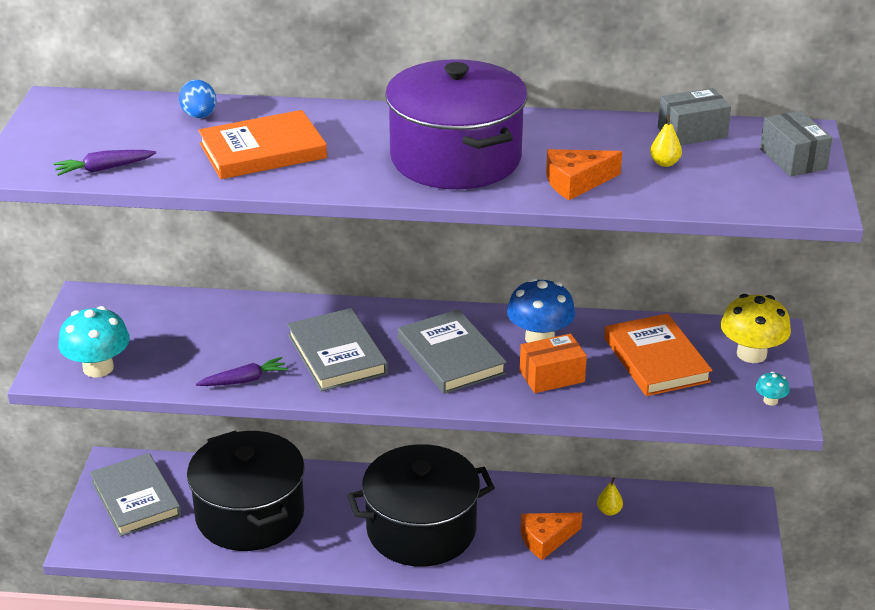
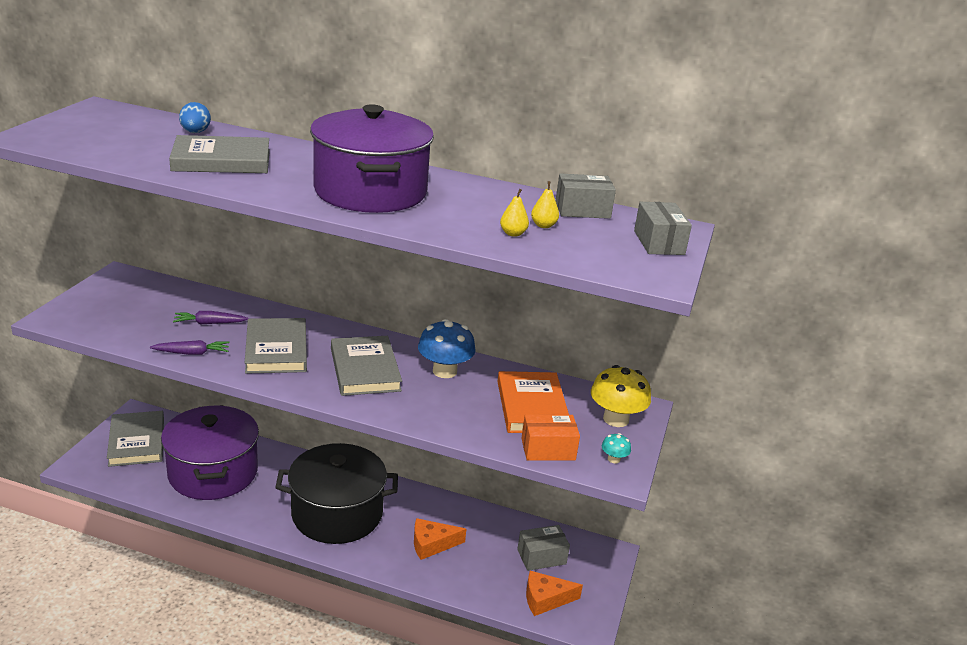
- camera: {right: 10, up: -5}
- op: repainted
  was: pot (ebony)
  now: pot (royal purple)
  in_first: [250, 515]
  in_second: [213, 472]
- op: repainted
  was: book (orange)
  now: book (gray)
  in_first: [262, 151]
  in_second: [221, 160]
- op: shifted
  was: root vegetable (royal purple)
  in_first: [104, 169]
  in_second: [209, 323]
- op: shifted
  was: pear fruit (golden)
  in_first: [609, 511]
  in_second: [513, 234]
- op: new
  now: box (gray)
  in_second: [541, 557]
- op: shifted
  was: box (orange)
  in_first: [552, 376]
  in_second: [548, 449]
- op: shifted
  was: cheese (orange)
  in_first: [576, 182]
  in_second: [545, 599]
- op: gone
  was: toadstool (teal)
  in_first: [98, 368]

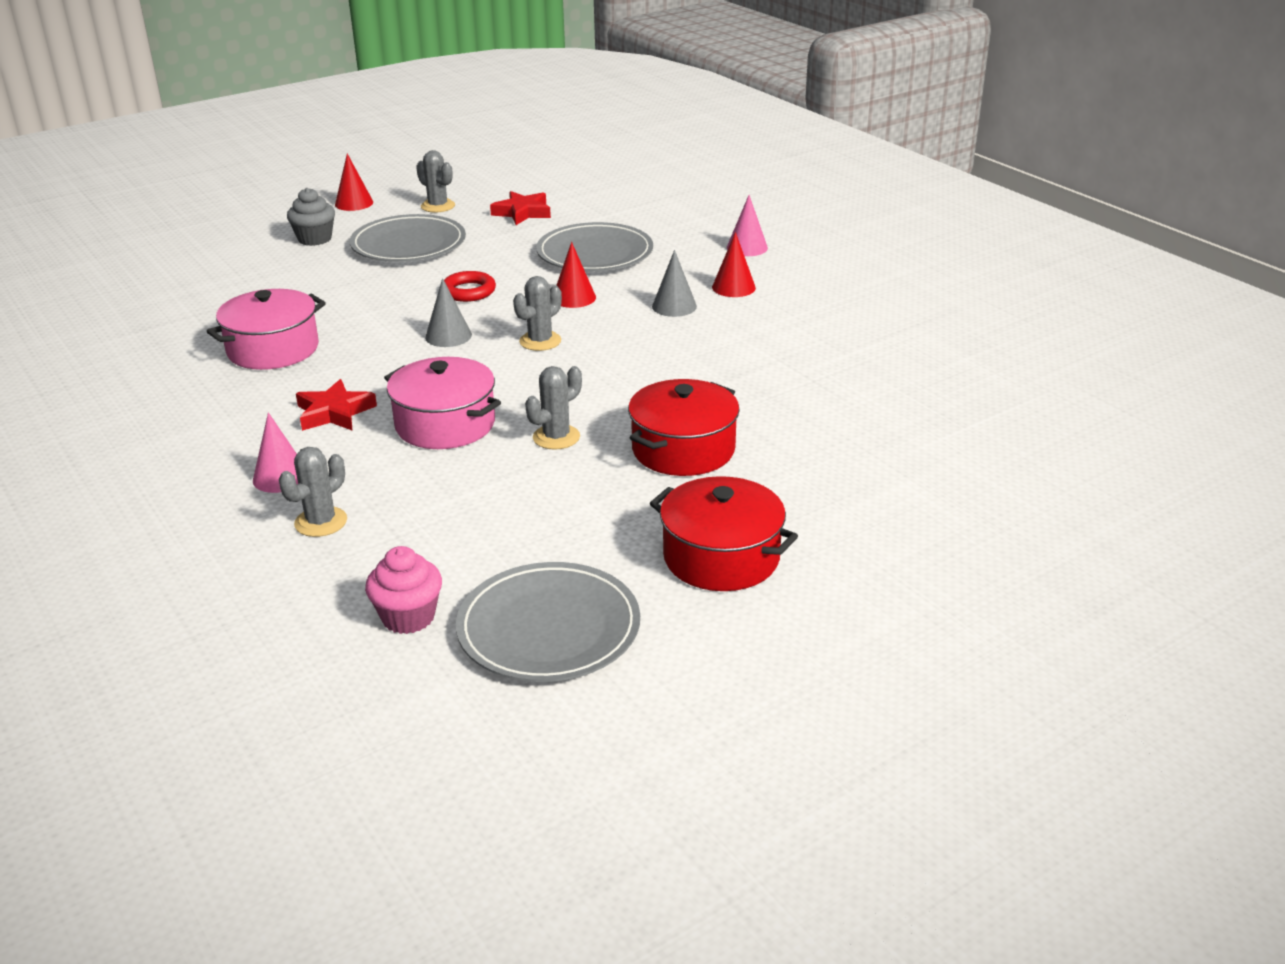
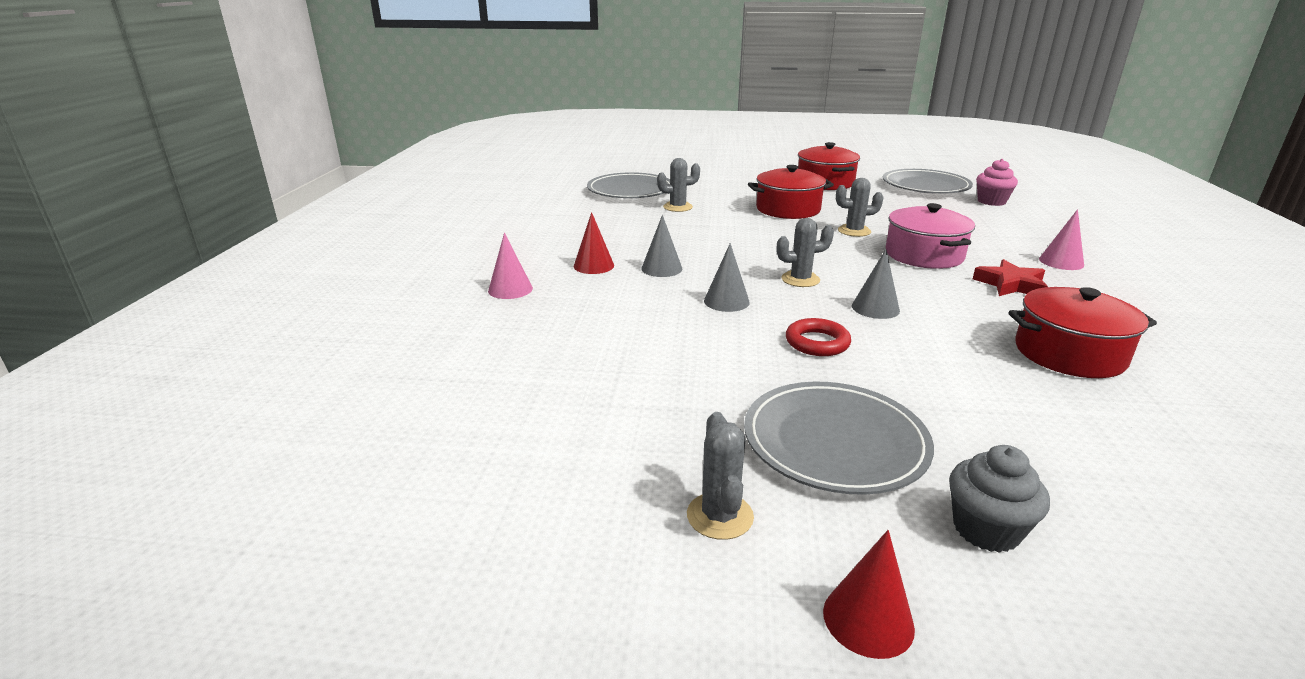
- camera: {right: -140, up: -5}
- op: shifted
  was: flat dish (gray)
  in_first: [595, 254]
  in_second: [630, 191]
- op: shifted
  was: prickly plant (gray)
  in_first: [321, 522]
  in_second: [678, 207]
- op: repainted
  was: cone (crimson)
  now: cone (gray)
  in_first: [574, 298]
  in_second: [726, 301]
- op: repainted
  was: pot (rose-pink)
  now: pot (crimson)
  in_first: [273, 349]
  in_second: [1069, 354]
- op: gone
  was: five-pointed star (crimson)
  in_first: [522, 212]

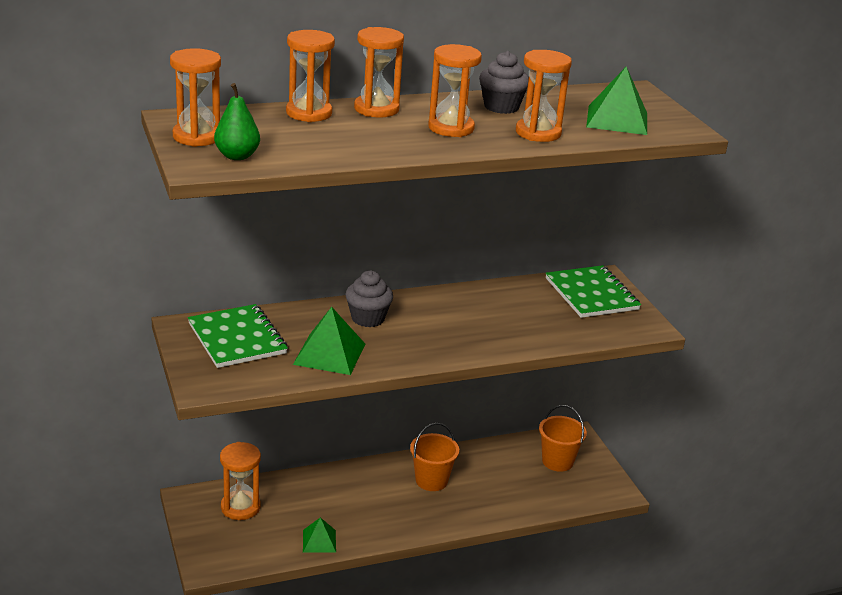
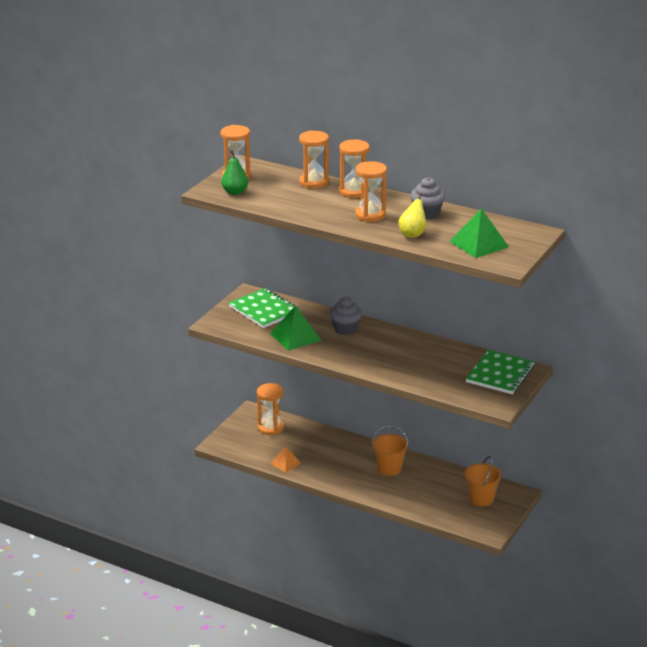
- camera: {right: 50, up: 0}
- op: rotated
  was: exercise book (emerald)
  in_first: [237, 338]
  in_second: [264, 310]
  clockwise: -60
- op: repainted
  was: pyramid shape (emerald)
  now: pyramid shape (orange)
  in_first: [319, 541]
  in_second: [285, 463]
- op: swapped
  was: sand timer (orange)
  now: pear fruit (golden)
  in_first: [538, 133]
  in_second: [412, 234]

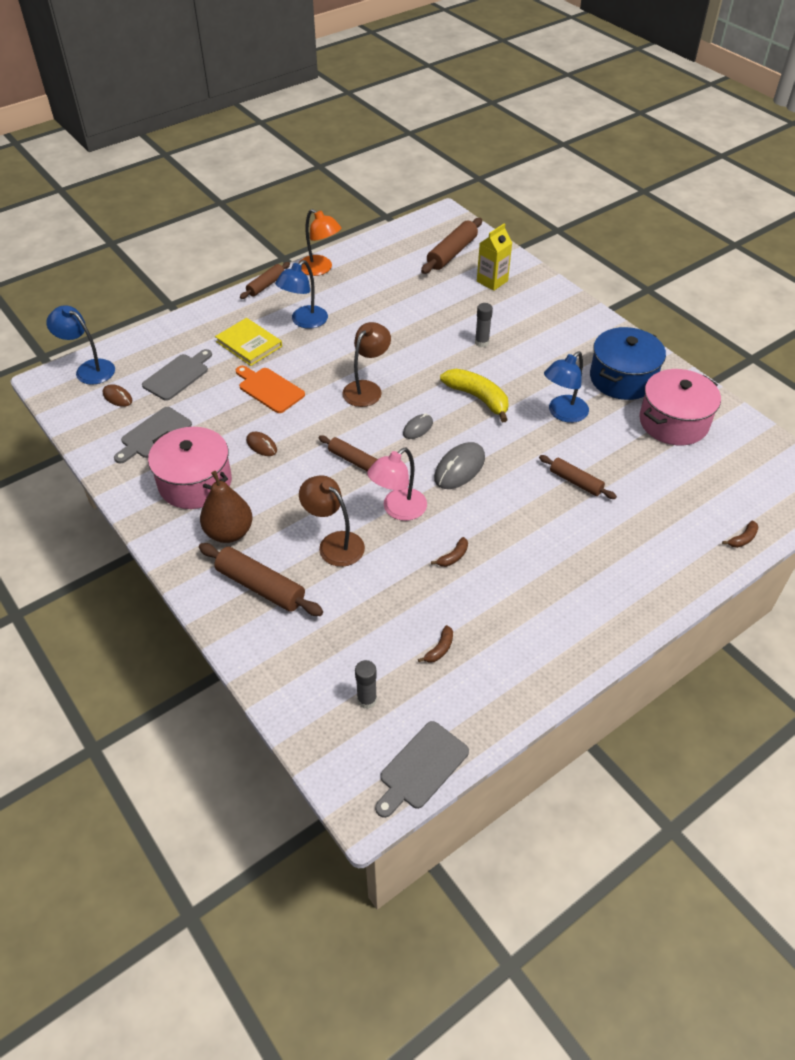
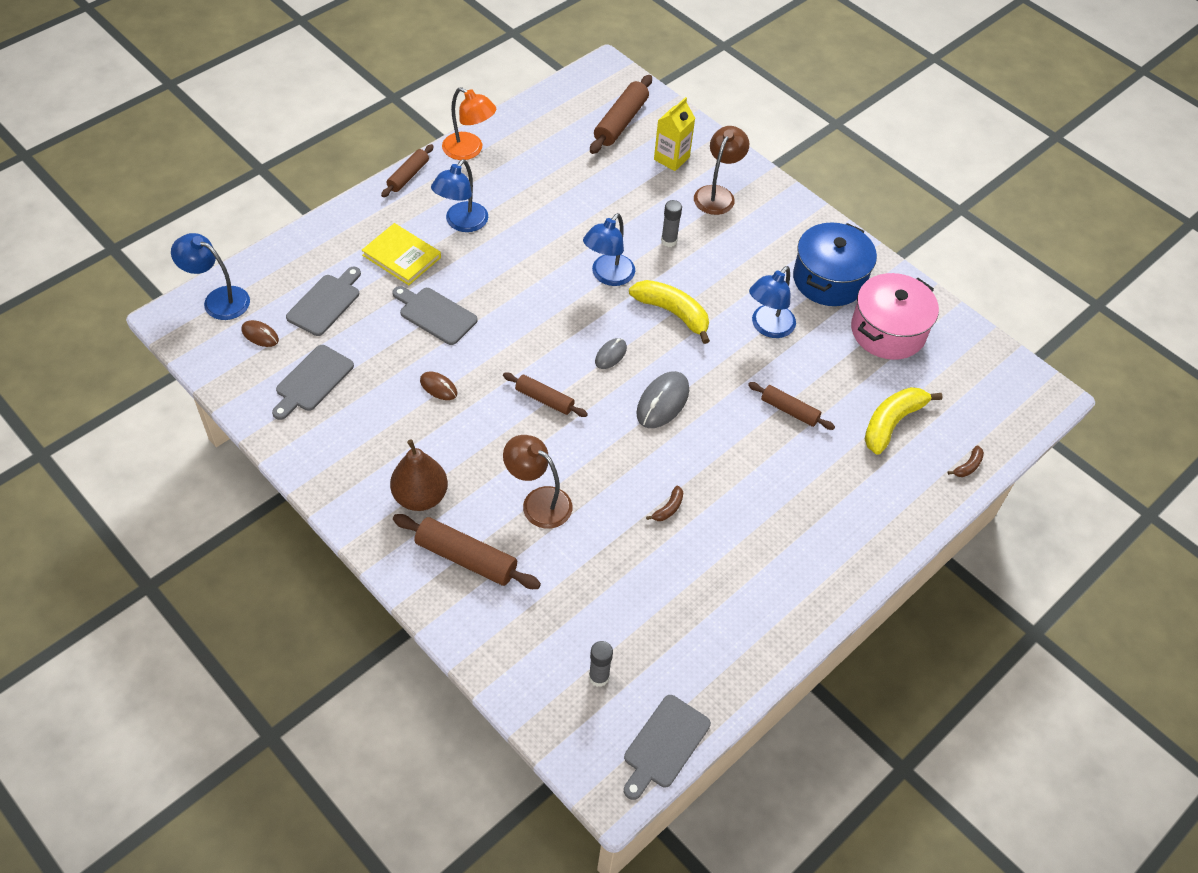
- camera: {right: -10, up: 5}
- op: repainted
  was: bread board (orange)
  now: bread board (gray)
  in_first: [269, 389]
  in_second: [435, 314]
- op: new
  now: lamp (royal blue)
  in_second: [608, 276]
- op: shifted
  was: lamp (brown)
  in_first: [367, 388]
  in_second: [717, 194]
- op: new
  now: banana fruit (golden)
  in_second: [892, 423]
- op: gone
  was: pot (rose-pink)
  in_first: [195, 483]
- op: gone
  was: lamp (rose-pink)
  in_first: [398, 510]
- op: gone
  was: banana fruit (brown)
  in_first: [439, 649]

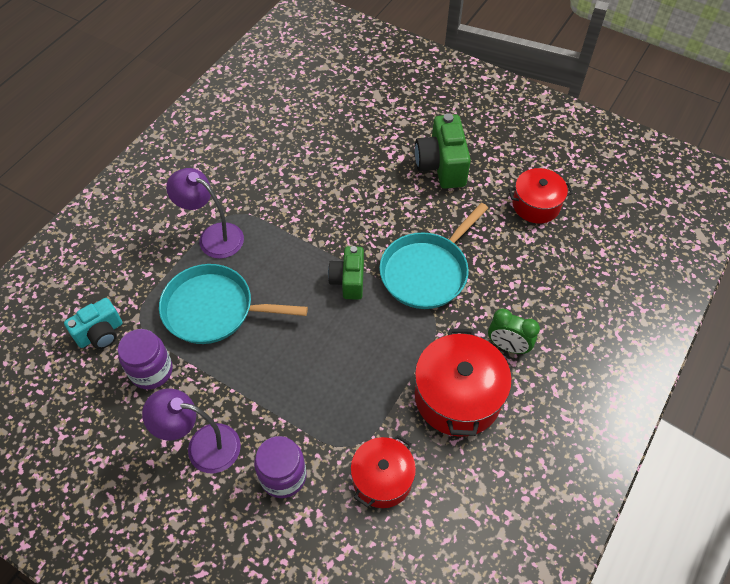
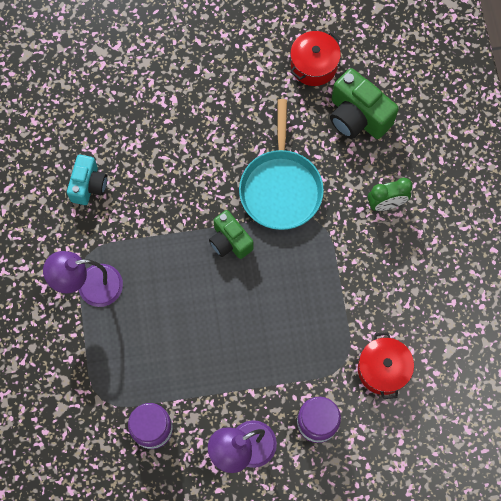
- camera: {right: -40, up: 15}
- op: shifted
  was: camera (teal)
  in_first: [100, 334]
  in_second: [89, 185]
- op: shifted
  was: camera (emerald)
  in_first: [441, 166]
  in_second: [357, 117]
- op: gone
  was: pan (teal)
  in_first: [213, 309]
- op: gone
  was: pot (crimson)
  in_first: [457, 396]

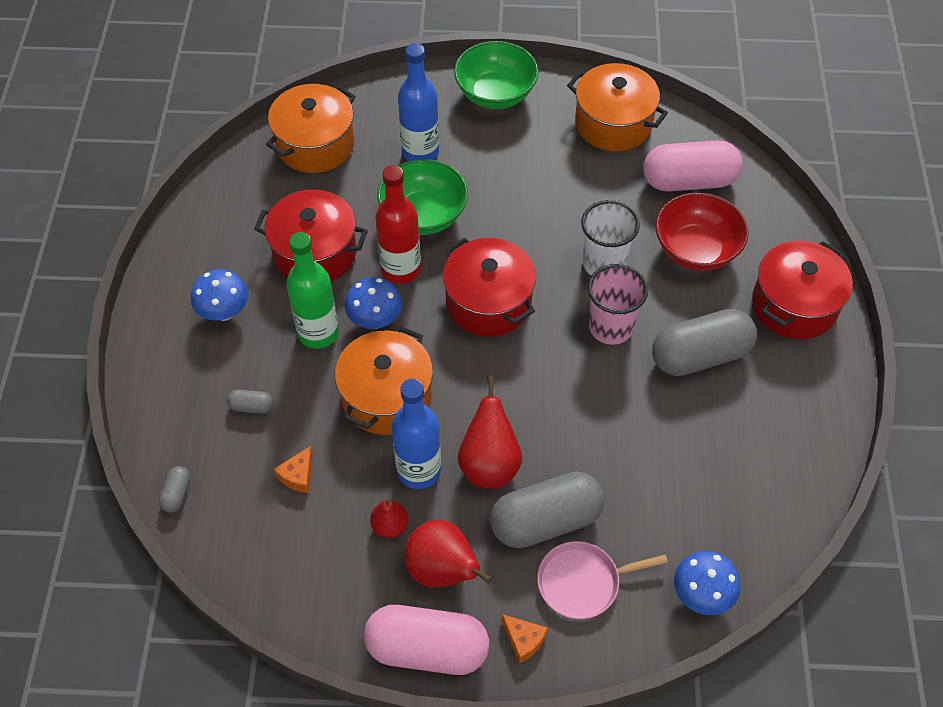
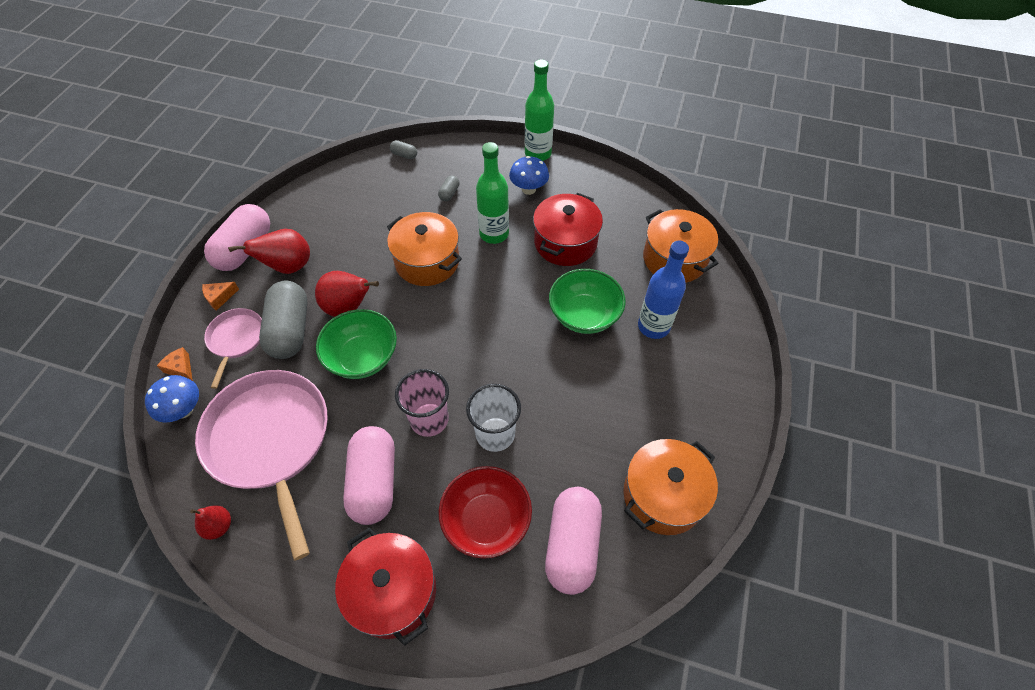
- camera: {right: 105, up: 0}
- op: shifted
  was: cheese (orange)
  in_first: [298, 475]
  in_second: [180, 368]
- op: shifted
  was: pear fruit (crimson)
  in_first: [390, 526]
  in_second: [219, 526]
- op: new
  now: pan (rose-pink)
  in_second: [270, 441]
- op: shifted
  was: serving bowl (emerald)
  in_first: [495, 93]
  in_second: [362, 357]
- op: repainted
  was: pill shape (gray)
  now: pill shape (rose-pink)
  in_first: [700, 356]
  in_second: [374, 482]
- op: new
  now: flask (emerald)
  in_second: [538, 153]
- op: gone
  was: toadstool (royal blue)
  in_first: [375, 320]
- op: gone
  was: flask (crimson)
  in_first: [401, 269]
- op: gone
  was: flask (royal blue)
  in_first: [419, 470]
- op: gone
  was: pot (crimson)
  in_first: [488, 302]

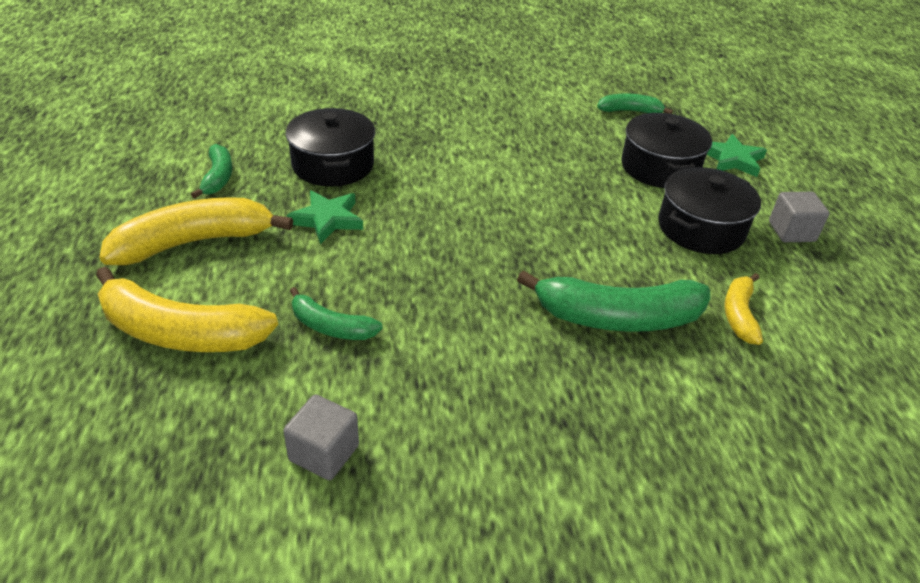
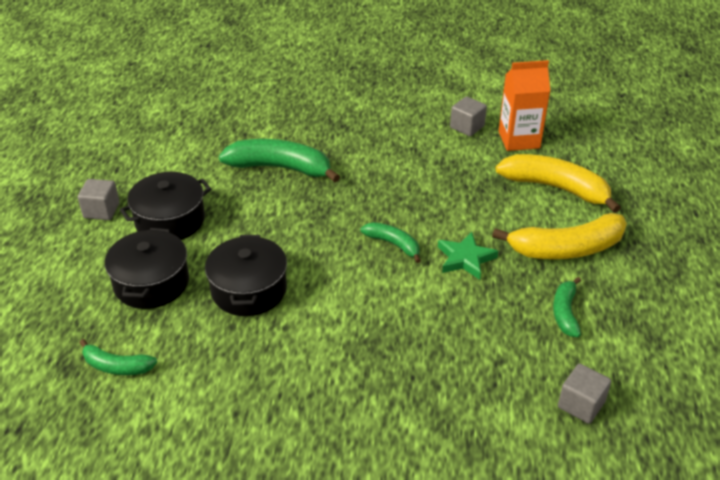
- camera: {right: -165, up: 0}
- op: shifted
  was: pot (ebony)
  in_first: [333, 165]
  in_second: [249, 290]
- op: shifted
  was: banana fruit (emerald)
  in_first: [331, 327]
  in_second: [393, 244]
- op: new
  now: milk carton (orange)
  in_second: [519, 140]
- op: new
  now: solid cube (gray)
  in_second: [581, 404]
- op: gone
  was: five-pointed star (emerald)
  in_first: [732, 159]
- op: gone
  was: banana fruit (golden)
  in_first: [739, 315]

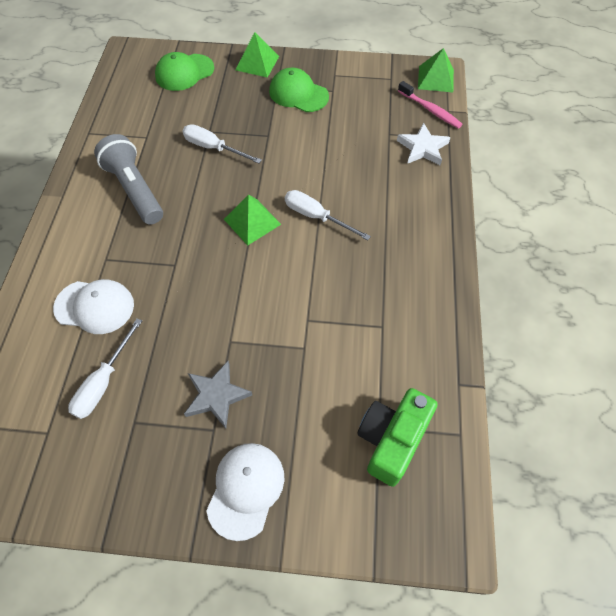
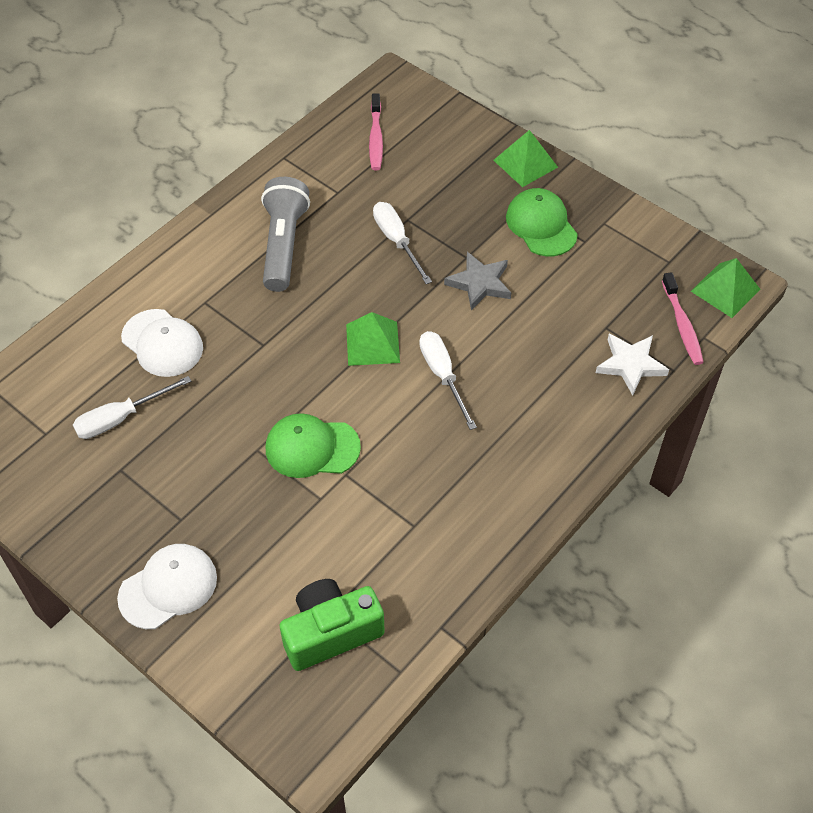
- camera: {right: 35, up: -5}
- op: shifted
  was: baseball cap (emerald)
  in_first: [184, 72]
  in_second: [312, 448]
- op: new
  now: toothbrush (rose-pink)
  in_second: [376, 138]
- op: shifted
  was: five-pointed star (gray)
  in_first: [216, 396]
  in_second: [480, 283]

